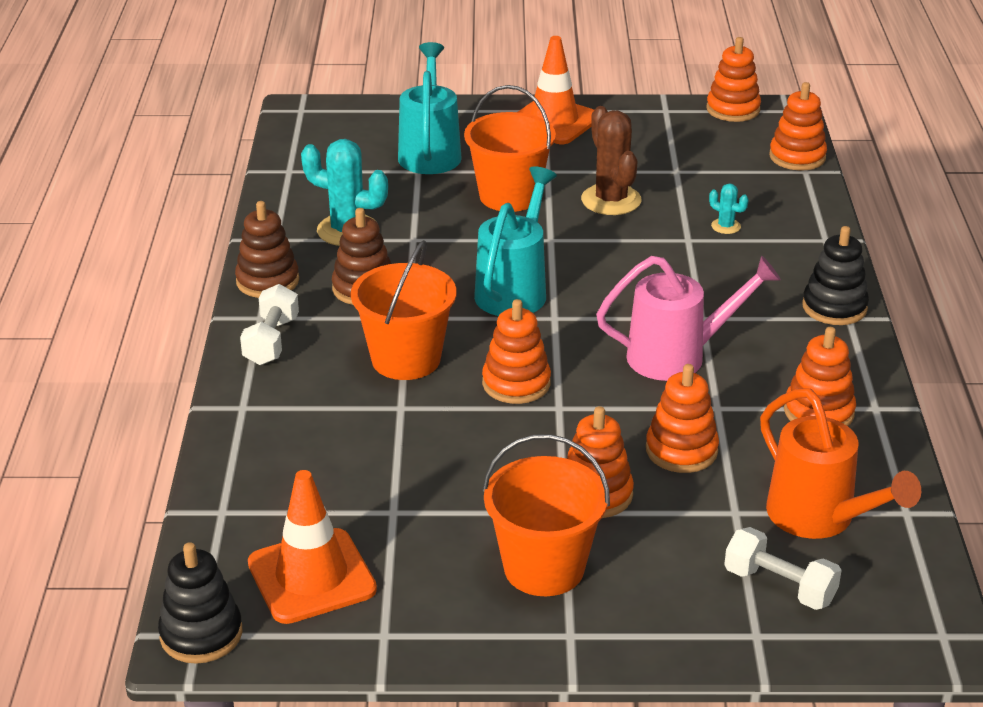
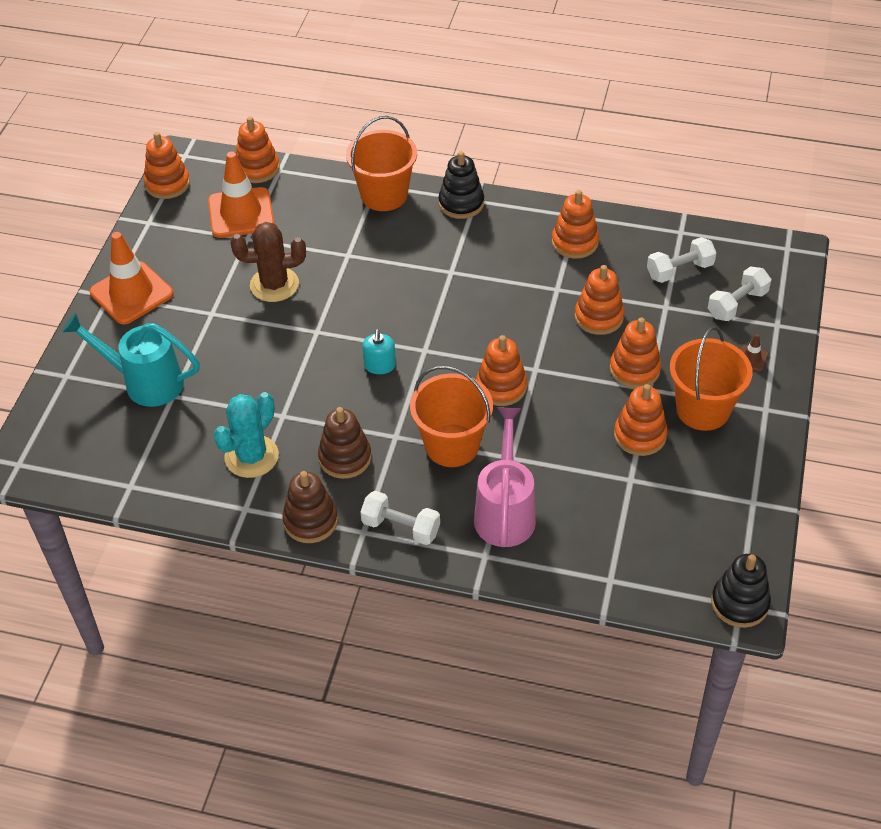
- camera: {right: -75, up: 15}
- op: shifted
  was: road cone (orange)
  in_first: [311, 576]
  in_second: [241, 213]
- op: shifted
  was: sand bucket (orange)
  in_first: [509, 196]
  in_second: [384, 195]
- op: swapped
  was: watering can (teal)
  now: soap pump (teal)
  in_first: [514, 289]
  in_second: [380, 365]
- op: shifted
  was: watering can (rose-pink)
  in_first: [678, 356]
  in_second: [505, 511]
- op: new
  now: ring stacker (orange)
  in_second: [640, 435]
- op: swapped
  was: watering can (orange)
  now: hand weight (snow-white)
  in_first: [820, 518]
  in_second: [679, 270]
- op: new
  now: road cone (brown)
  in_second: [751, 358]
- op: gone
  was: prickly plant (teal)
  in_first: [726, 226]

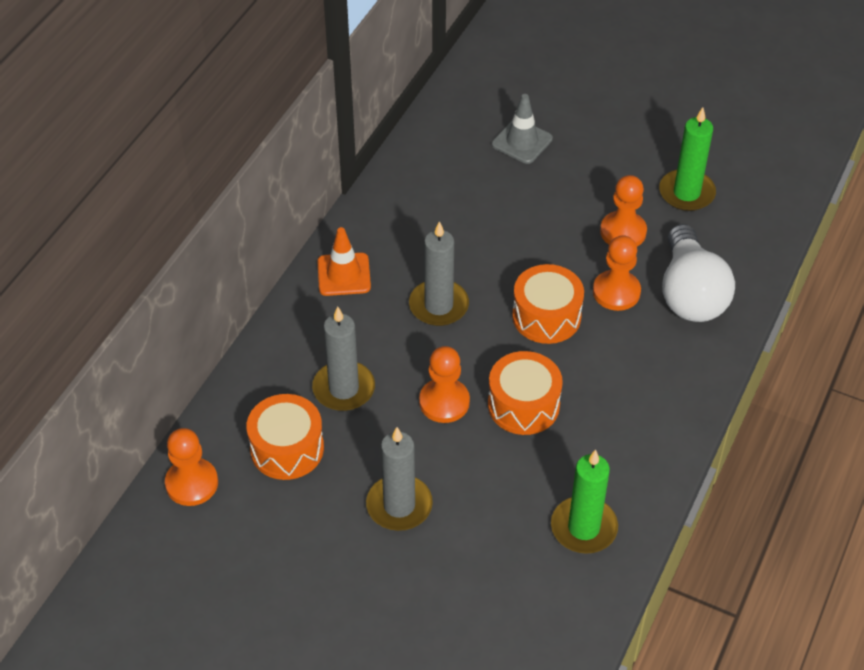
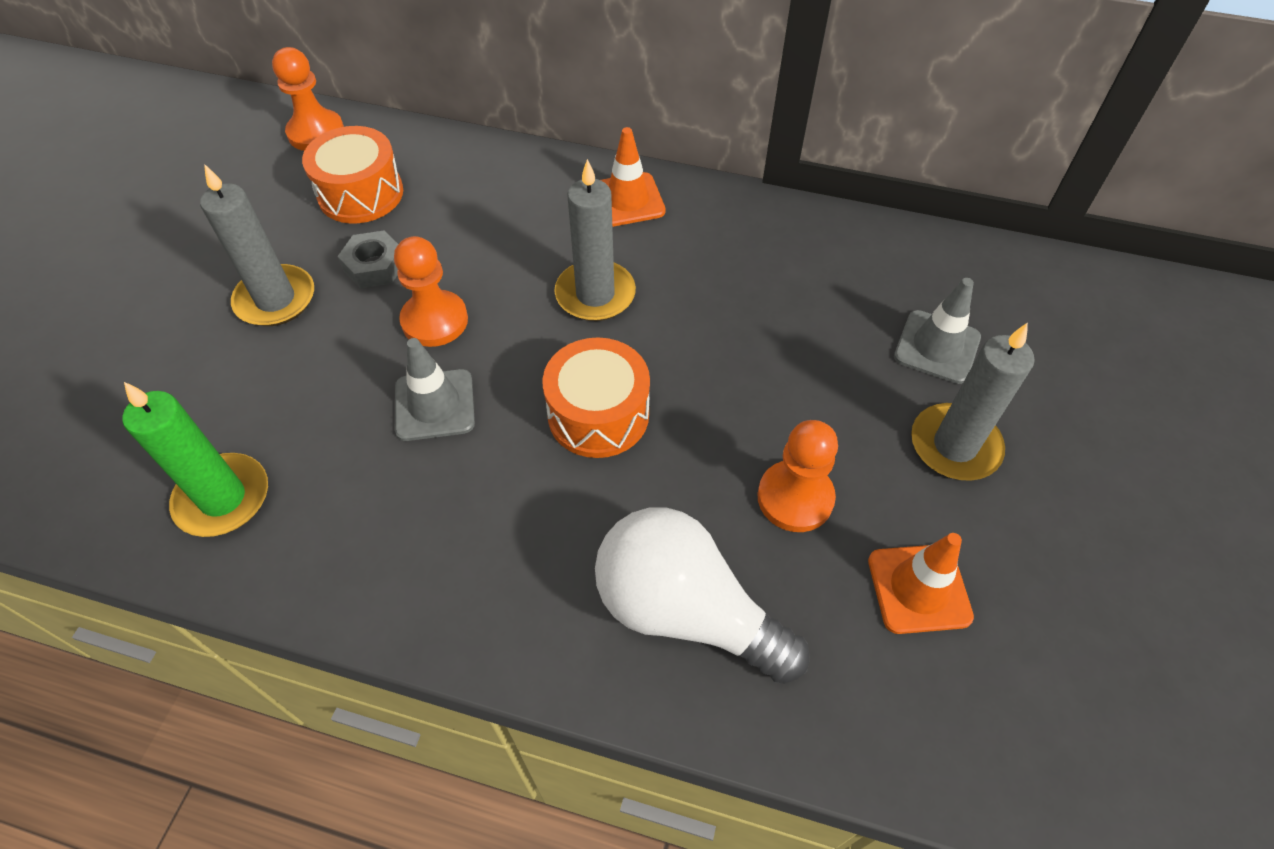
- camera: {right: 80, up: 5}
- op: new
  now: nut (gray)
  in_second: [374, 266]
- op: swapped
  was: snare drum (orange)
  now: road cone (gray)
  in_first: [523, 405]
  in_second: [434, 405]
- op: rotated
  was: light bulb (snow-white)
  in_first: [690, 293]
  in_second: [685, 610]
  clockwise: 45
- op: swapped
  was: wax candle (emerald)
  now: road cone (orange)
  in_first: [686, 193]
  in_second: [919, 588]
- op: shifted
  was: wax candle (gray)
  in_first: [344, 389]
  in_second: [954, 445]
- op: gone
  was: game pawn (orange)
  in_first: [616, 292]

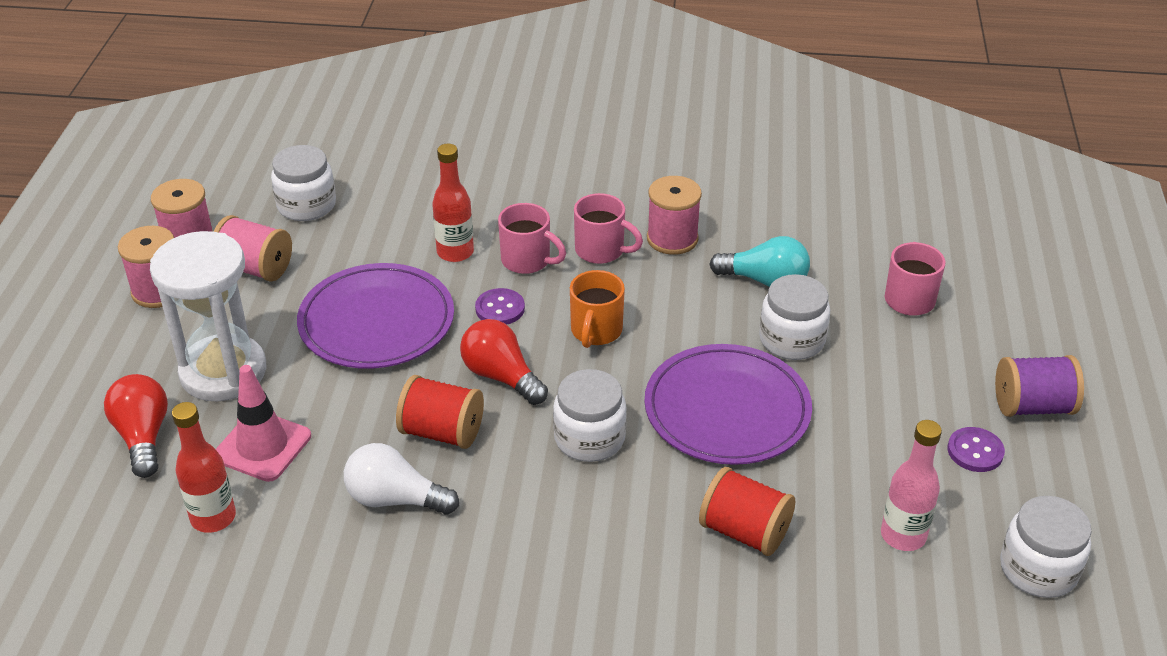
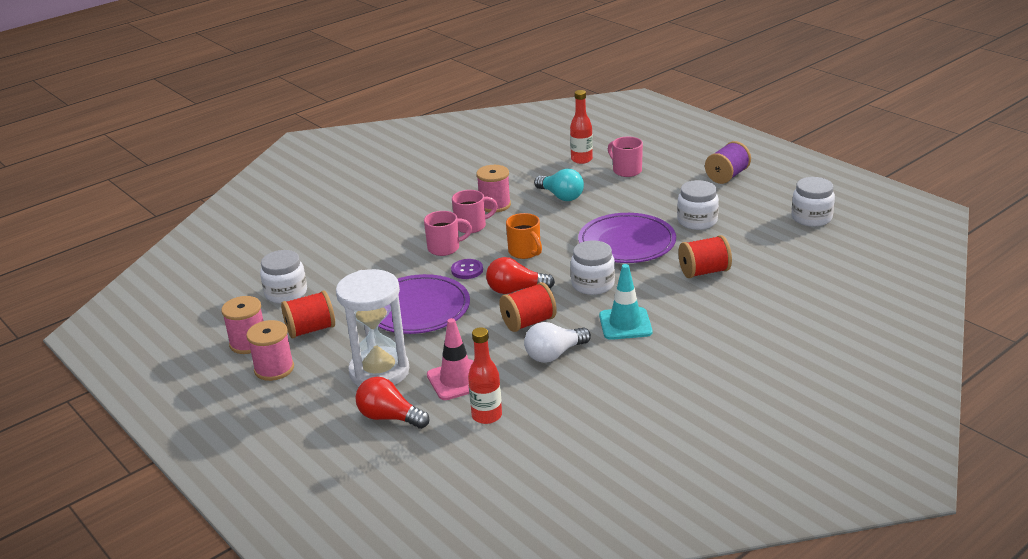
- camera: {right: -45, up: -10}
- op: repainted
  was: bobbin (rose-pink)
  now: bobbin (crimson)
  in_first: [255, 268]
  in_second: [310, 330]
- op: rotated
  was: light bulb (teal)
  in_first: [765, 281]
  in_second: [561, 196]
  clockwise: 75
- op: shifted
  was: flask (crimson)
  in_first: [455, 252]
  in_second: [581, 159]
- op: new
  now: road cone (teal)
  in_second: [625, 324]
- op: shifted
  was: jar (snow-white)
  in_first: [792, 340]
  in_second: [697, 221]
- op: gone
  was: flask (rose-pink)
  in_first: [903, 535]
- op: gone
  was: button (royal purple)
  in_first: [975, 451]

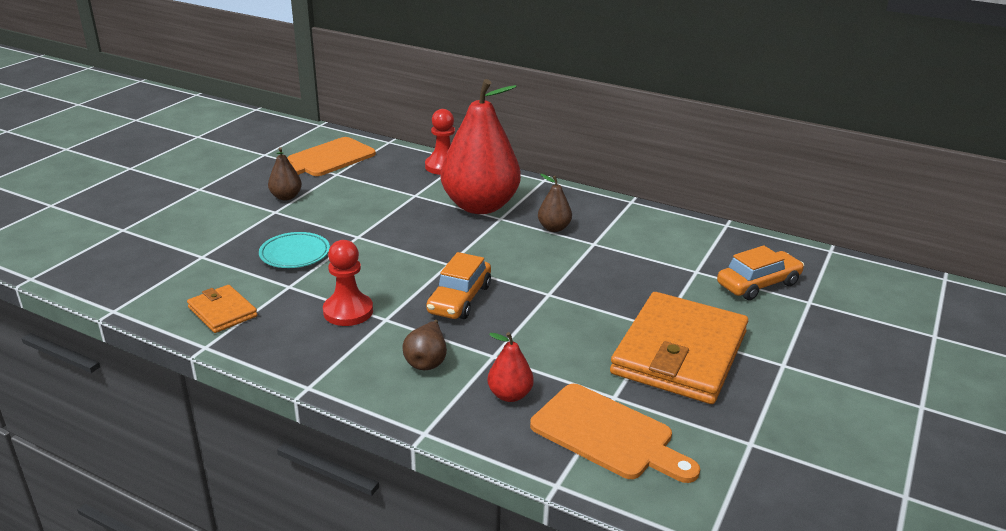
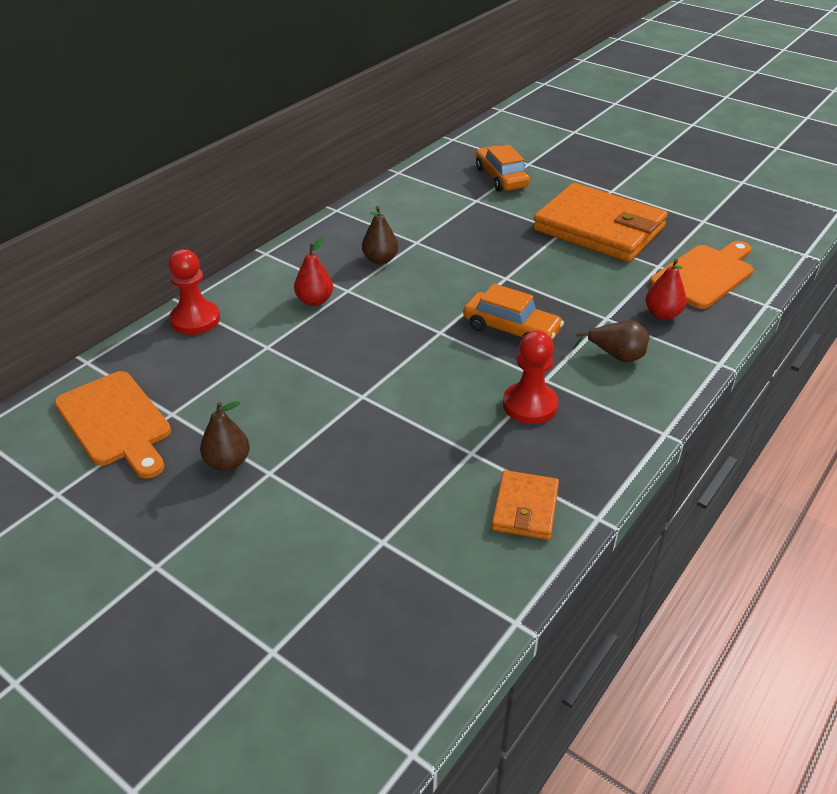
- camera: {right: -80, up: 10}
- op: scaled
  was: pear fruit (crimson)
  in_first: [480, 206]
  in_second: [315, 301]
  ratio: 0.42
- op: rotated
  was: billfold (orange)
  in_first: [222, 312]
  in_second: [525, 508]
  clockwise: -45
- op: gone
  was: flat dish (teal)
  in_first: [295, 254]

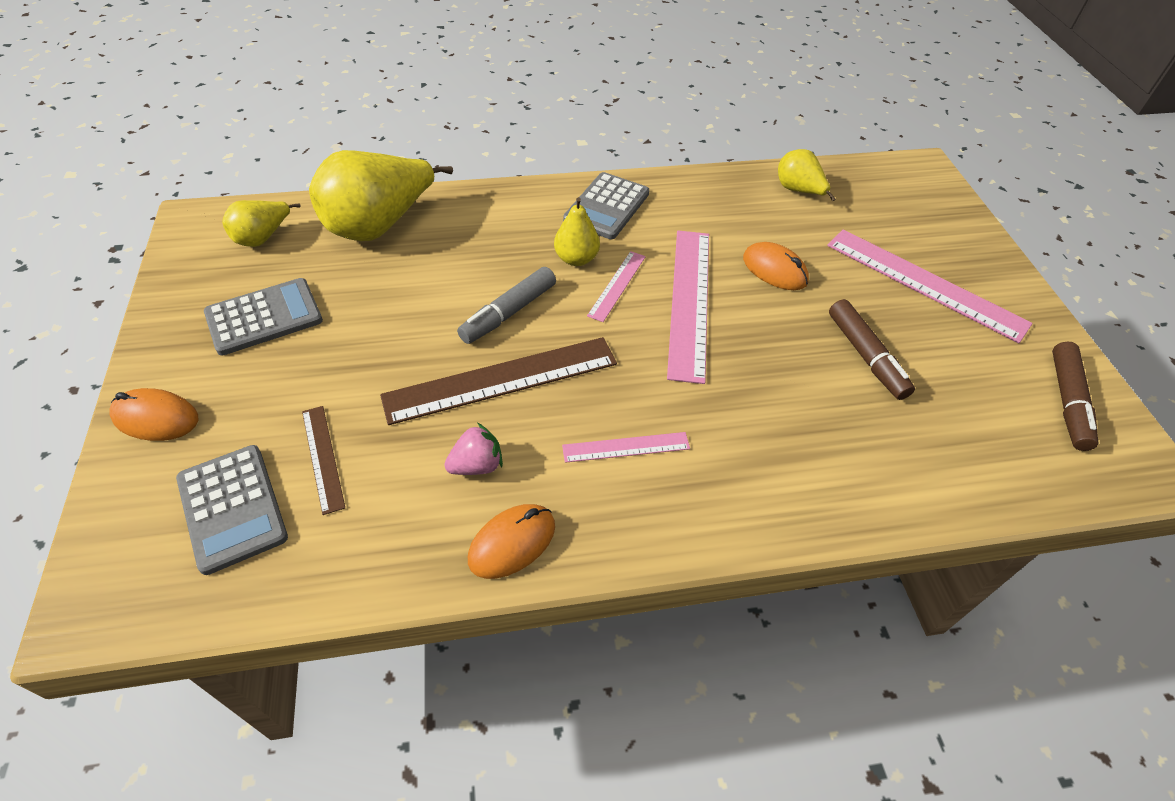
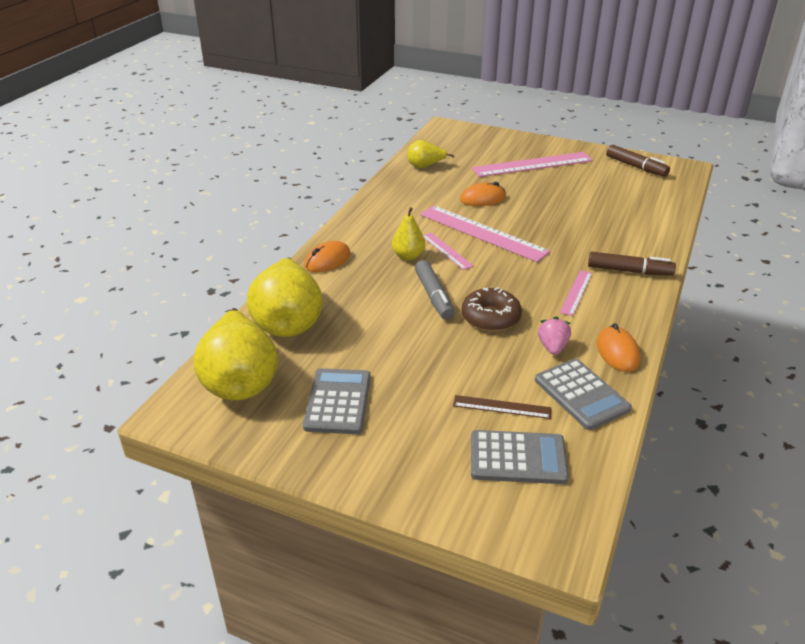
- camera: {right: -55, up: -15}
- op: scaled
  was: pear fruit (golden)
  in_first: [263, 238]
  in_second: [240, 381]
  ratio: 1.92
- op: shifted
  was: PC mouse (orange)
  in_first: [156, 418]
  in_second: [327, 260]
- op: swapped
  was: ruler (brown)
  now: donut (brown)
  in_first: [501, 380]
  in_second: [490, 317]
- op: shifted
  was: pocket calculator (gray)
  in_first: [606, 206]
  in_second: [581, 394]
- op: shifted
  was: marker (brown)
  in_first: [866, 356]
  in_second: [629, 271]

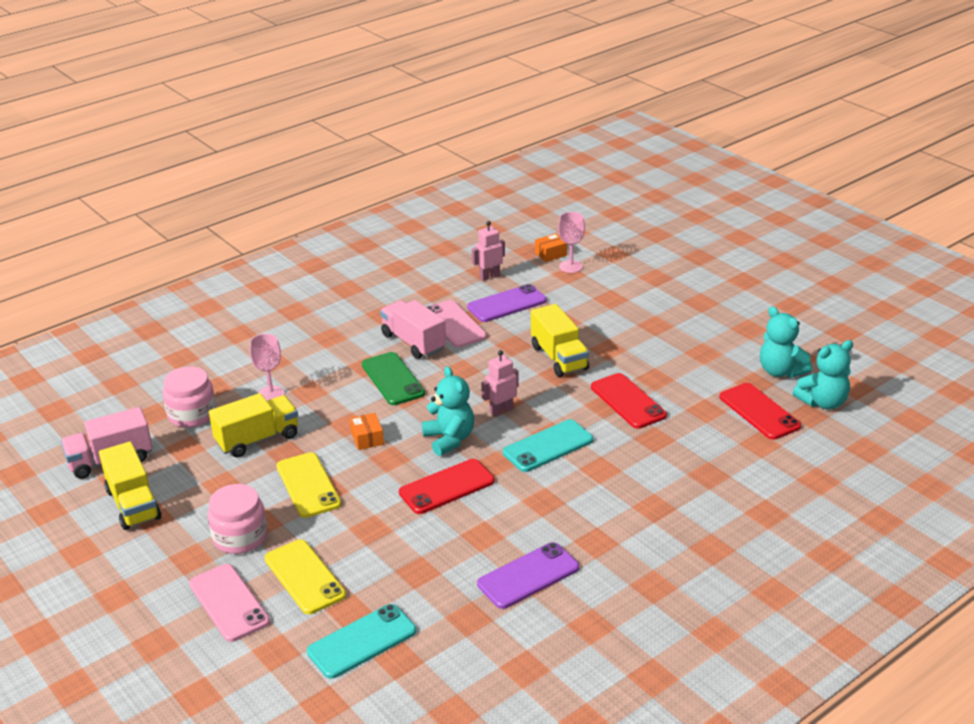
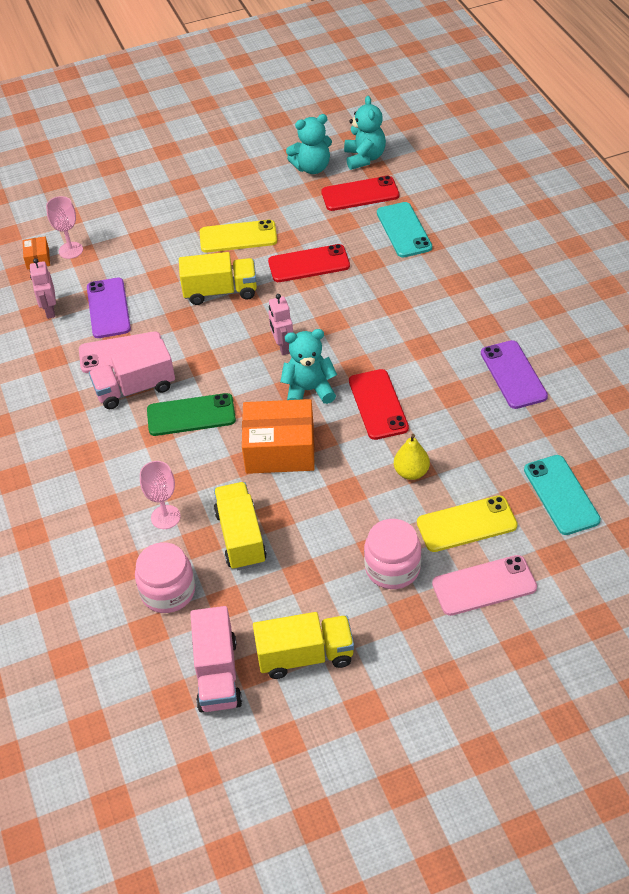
- camera: {right: -70, up: 15}
- op: shifted
  was: mobile phone (golden)
  in_first: [308, 485]
  in_second: [238, 237]
- op: scaled
  was: box (orange)
  in_first: [367, 438]
  in_second: [280, 449]
  ratio: 2.18
- op: shifted
  was: mobile phone (teal)
  in_first: [548, 446]
  in_second: [404, 230]
- op: new
  now: pear fruit (golden)
  in_second: [411, 472]

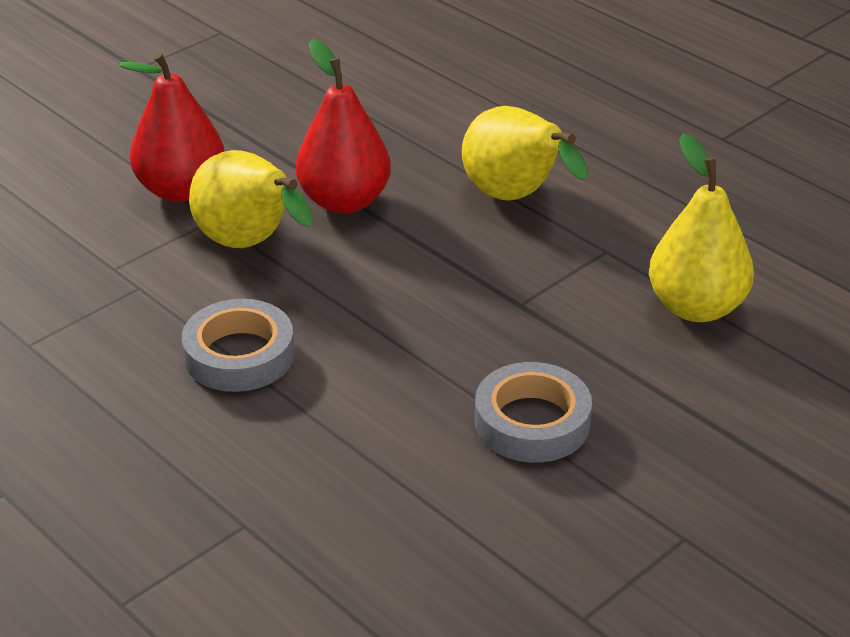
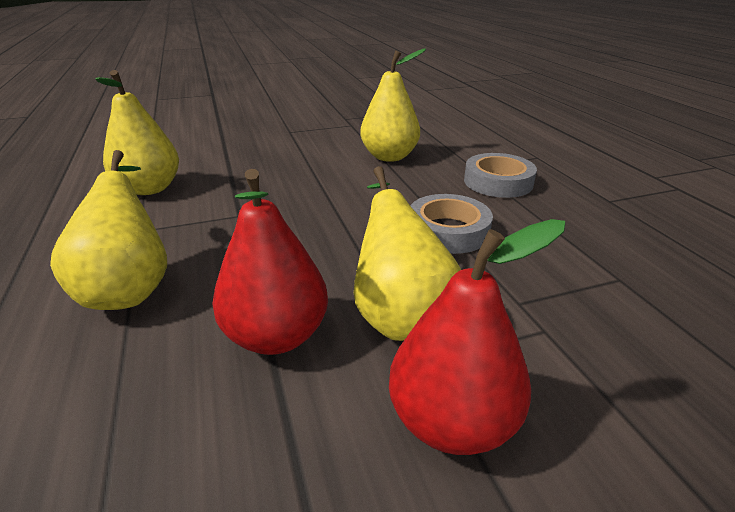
- camera: {right: -155, up: -5}
- op: new
  now: pear fruit (golden)
  in_second: [389, 156]
- op: shifted
  was: tape (gray)
  in_first: [532, 422]
  in_second: [498, 182]

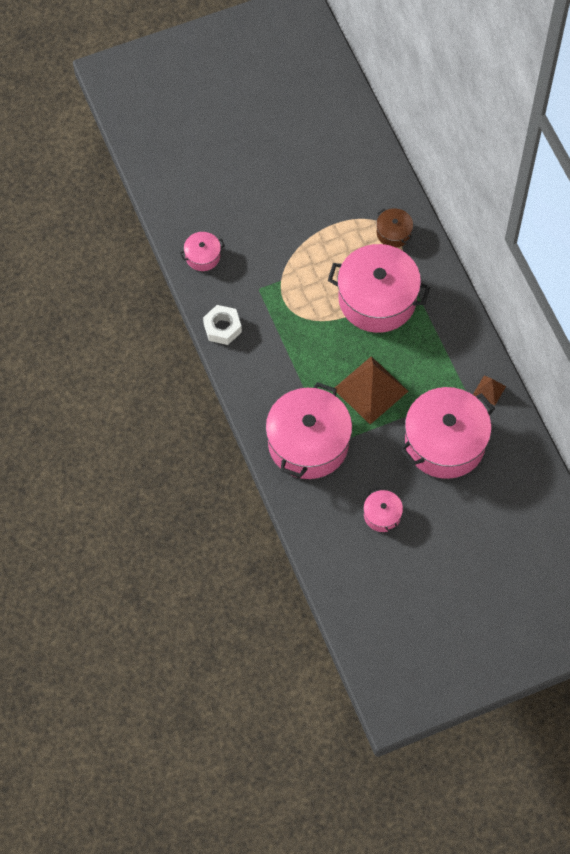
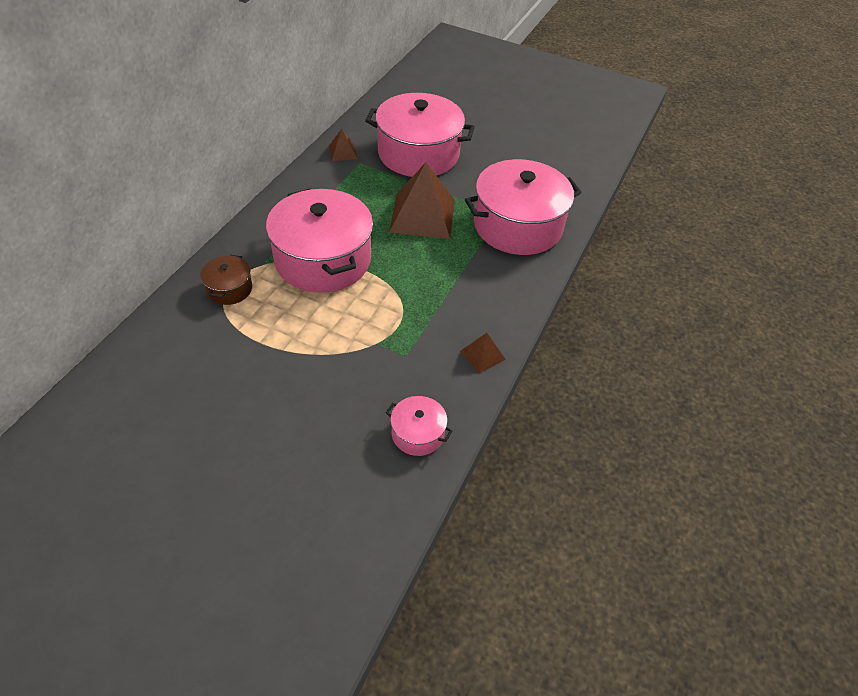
- camera: {right: -135, up: -15}
- op: swapped
  was: nut (snow-white)
  now: pyramid shape (brown)
  in_first: [222, 328]
  in_second: [482, 355]
- op: gone
  was: pot (rose-pink)
  in_first: [382, 515]

